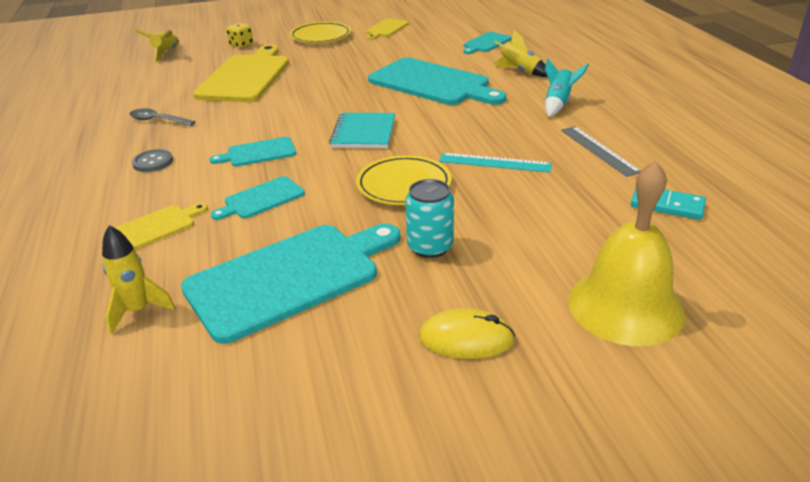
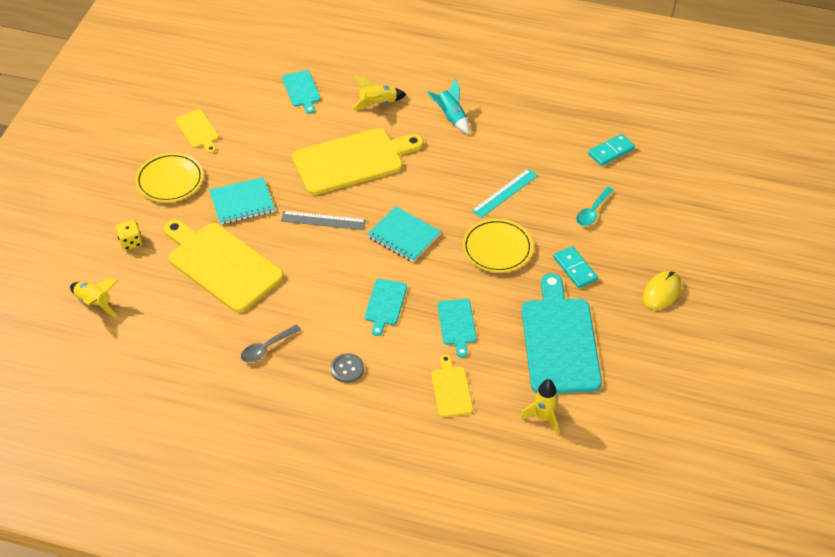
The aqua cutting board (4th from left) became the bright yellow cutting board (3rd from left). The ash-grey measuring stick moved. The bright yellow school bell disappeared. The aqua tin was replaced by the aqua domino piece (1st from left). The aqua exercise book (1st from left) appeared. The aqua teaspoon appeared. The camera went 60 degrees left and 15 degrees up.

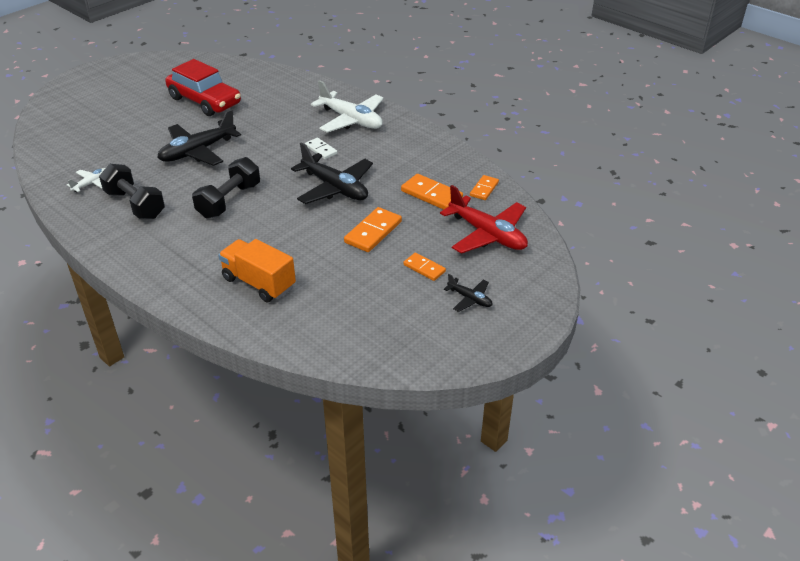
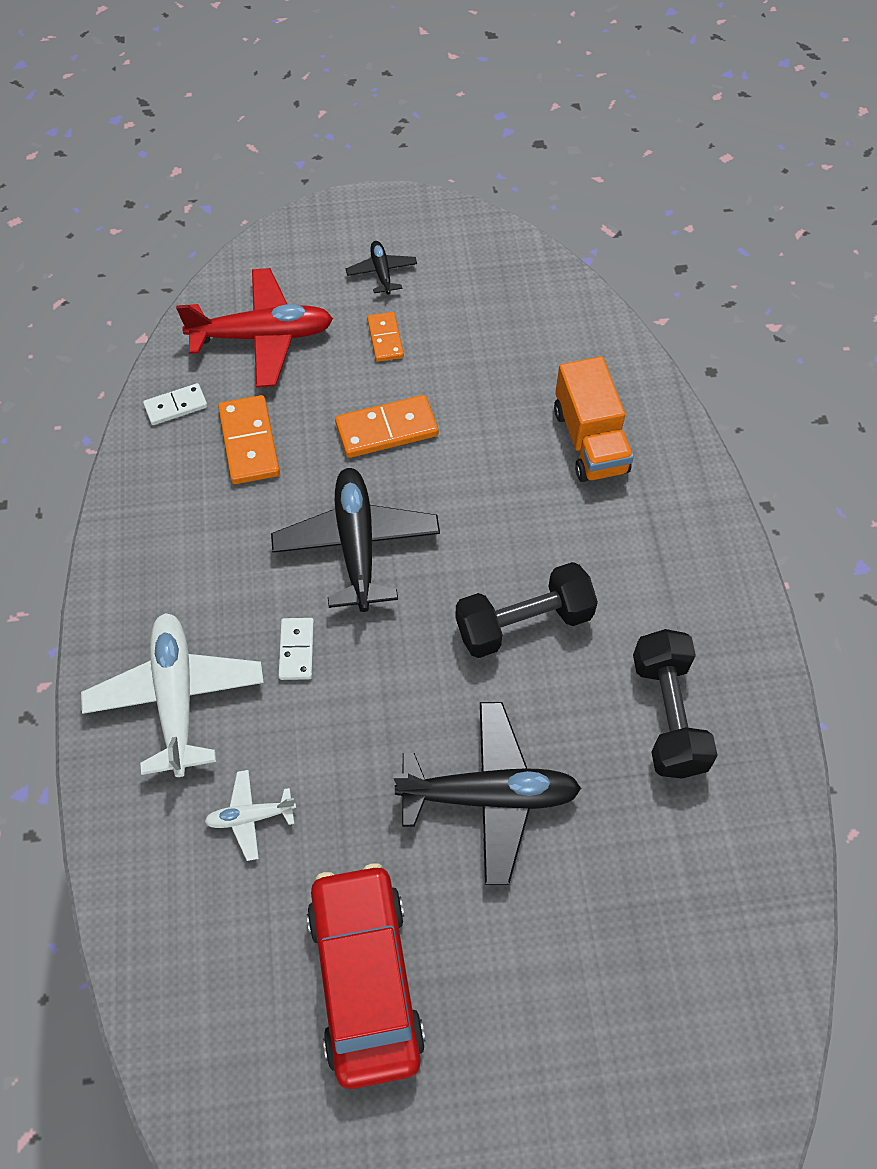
The pure white aeroplane (1st from left in the first image) moved. The orange-coloured domino piece (4th from left) became the pure white domino piece (1st from left). The crimson aeroplane turned 90 degrees clockwise. The camera went 140 degrees left and 20 degrees up.

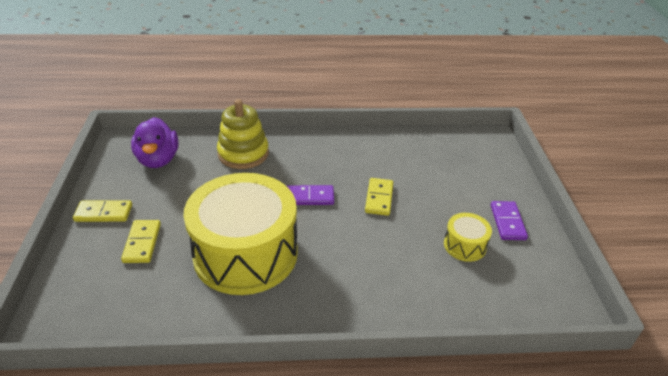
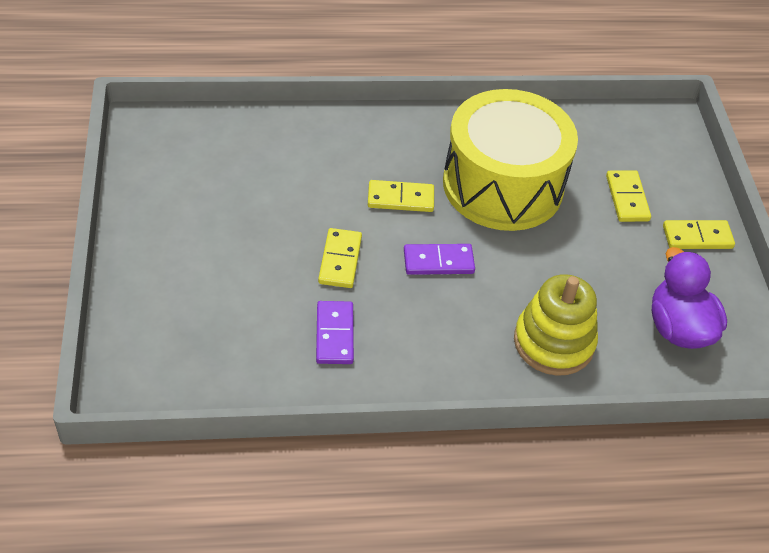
The purple domino piece (2nd from left in the first image) moved. The bright yellow toy drum (2nd from left) disappeared. The bright yellow domino piece (2nd from left) appeared. The camera went 175 degrees right and 10 degrees up.

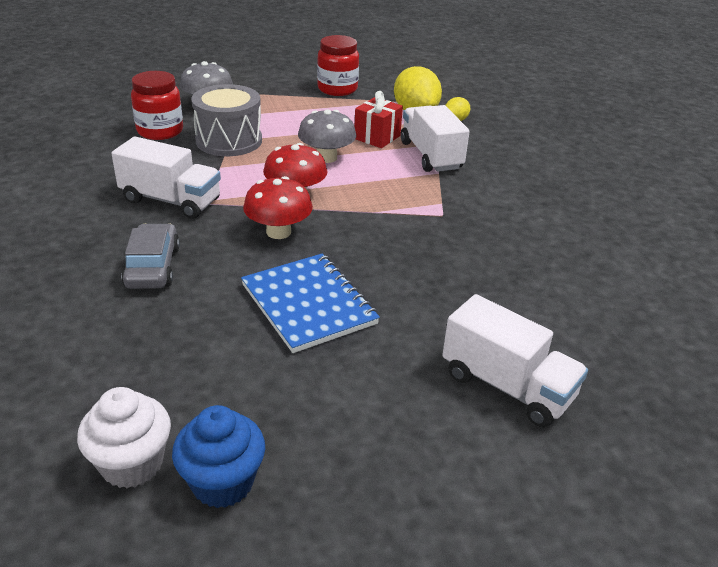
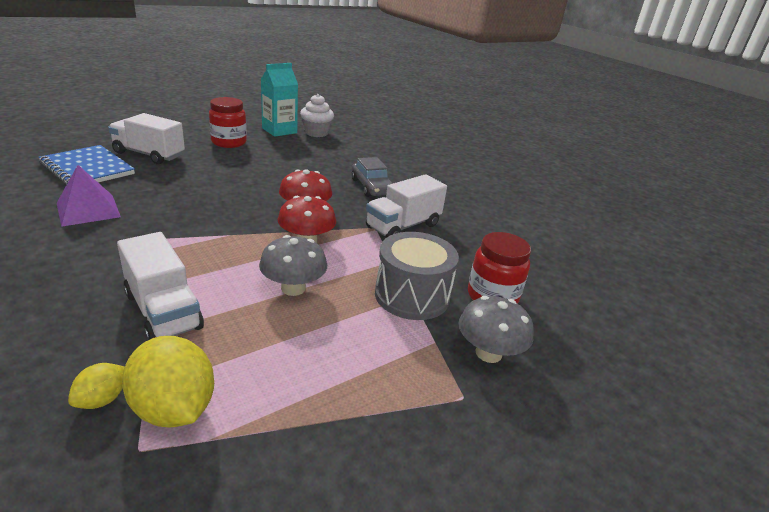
The crimson jar (2nd from left in the first image) moved. The crimson gift disappeared. The pure white toy truck (1st from left in the first image) turned 45 degrees counterclockwise. The royal blue exercise book moved. The royal blue muffin was replaced by the aqua carton. The purple pyramid appeared. The camera went 160 degrees right and 5 degrees down.

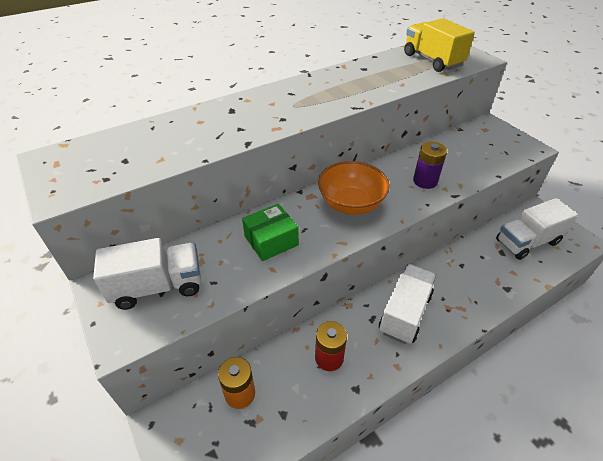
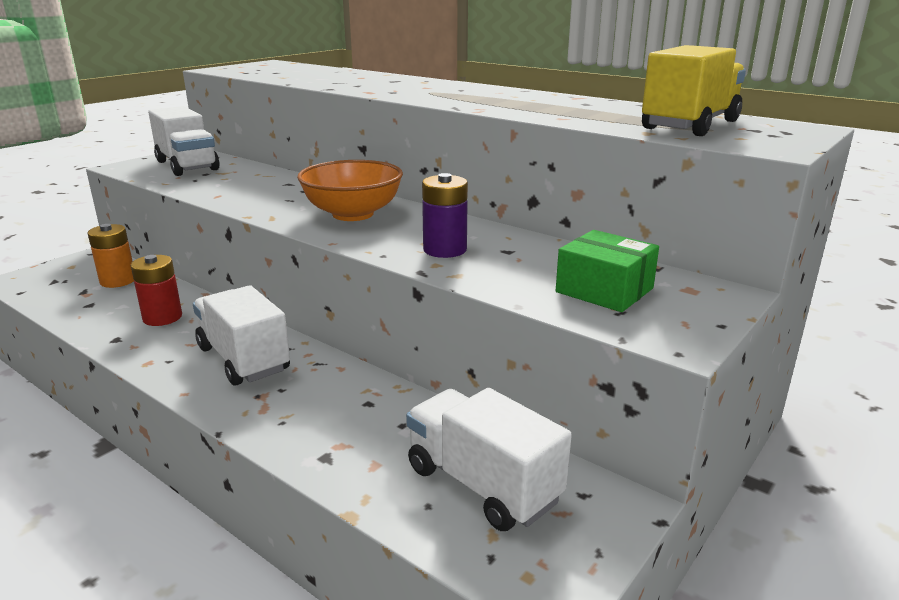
The emerald parcel moved. The pure white toy truck (2nd from left) turned 135 degrees counterclockwise. The camera went 70 degrees right and 20 degrees down.

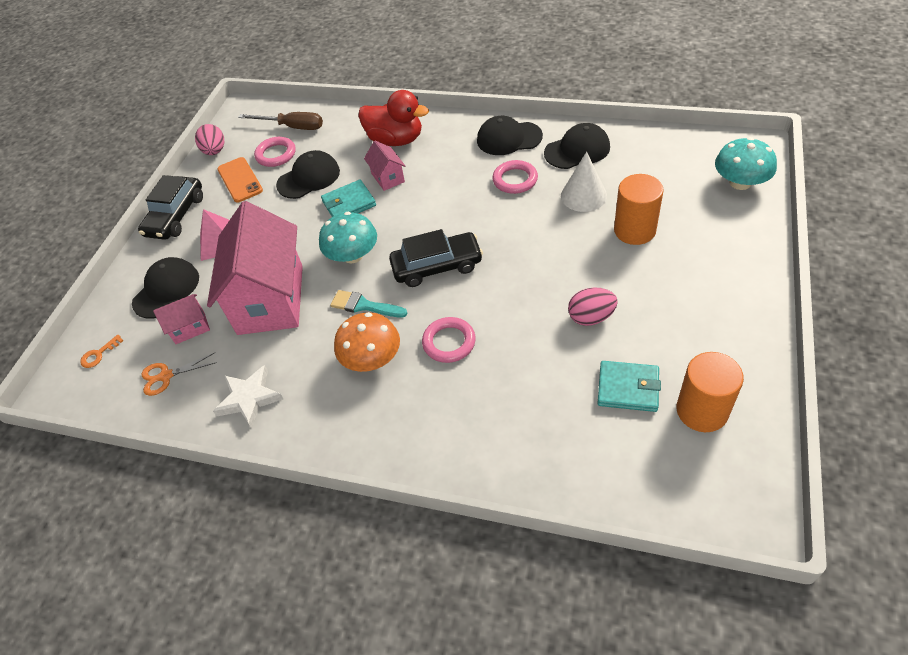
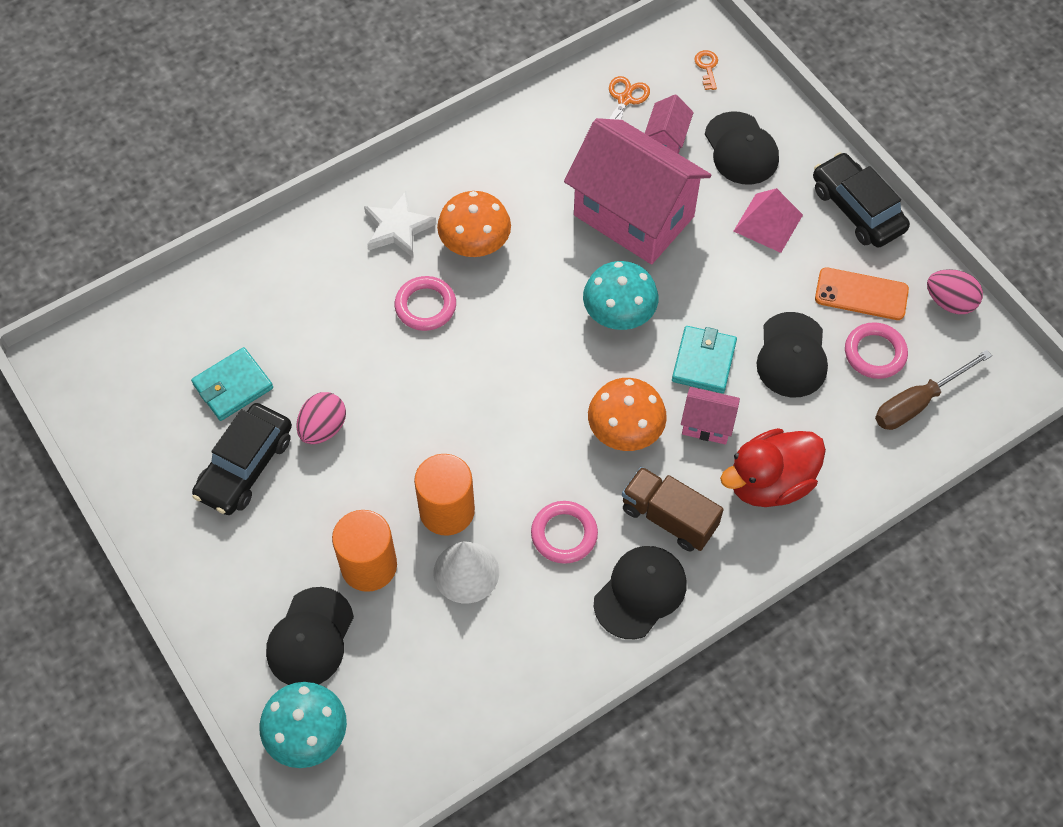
The ebony baseball cap (4th from left in the first image) moved. The ebony car (2nd from left in the first image) moved. The aqua brush disappeared. The orange-coloured cylinder (2nd from left) moved. The pure white star moved. The orange-coloured toadstool (2nd from left) appeared. The dark brown toy truck appeared. The camera went 125 degrees right and 10 degrees up.

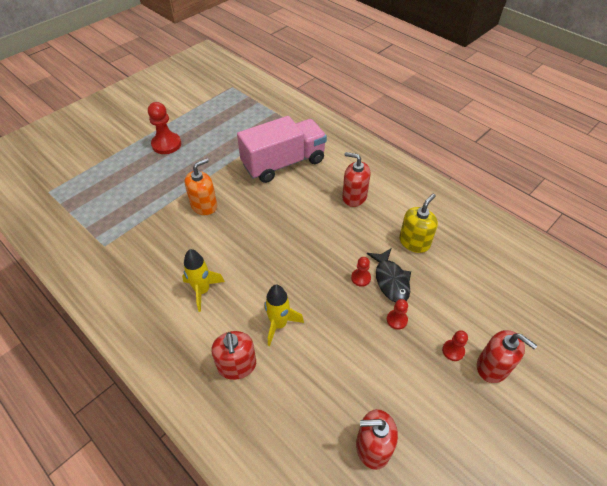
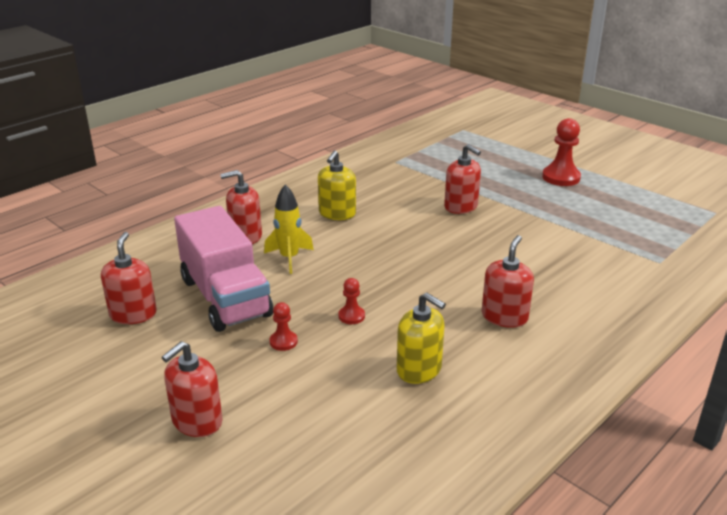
The rose-pink toy truck moved. The orange-coloured pump bottle became the crimson pump bottle (4th from left). The ebony toy fish disappeared. The bright yellow toy rocket (1st from left) was replaced by the bright yellow pump bottle (1st from left). The crimson game pawn (4th from left) disappeared. The camera went 90 degrees right and 20 degrees down.

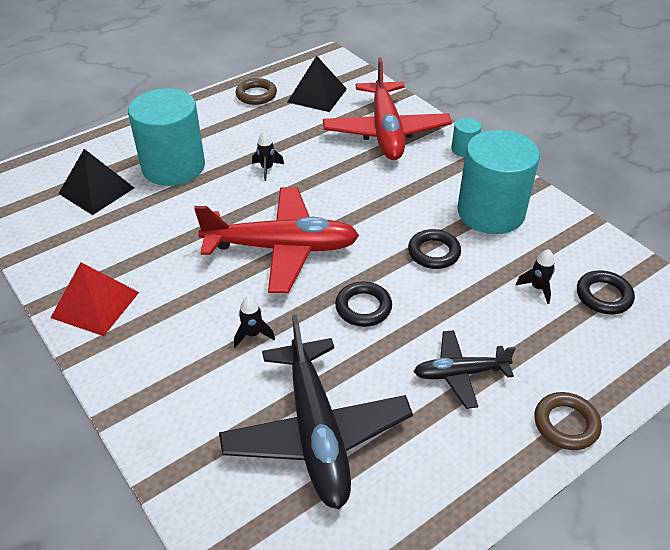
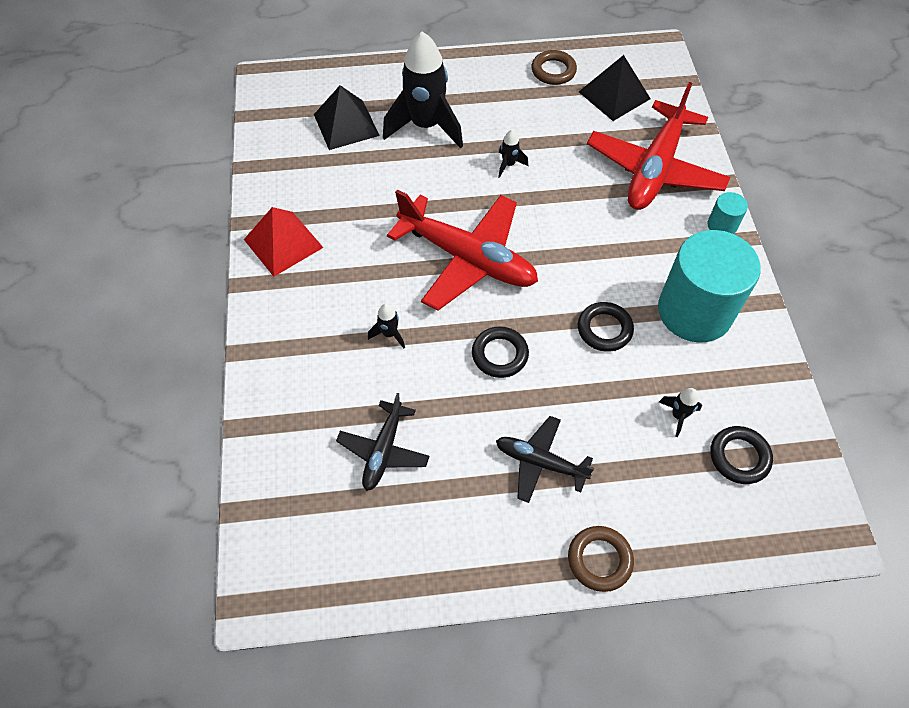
The aqua cylinder (1st from left) was replaced by the ebony toy rocket (2nd from left). The ebony aeroplane (1st from left) changed to 0.54 times the size. The camera went 30 degrees right and 15 degrees up.

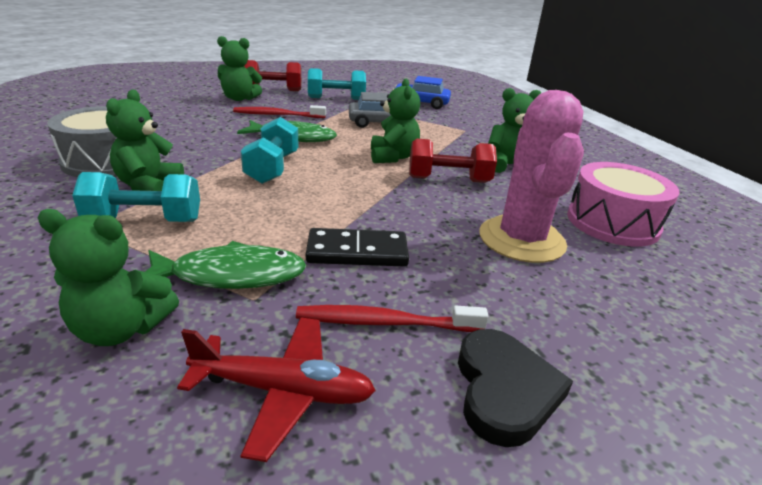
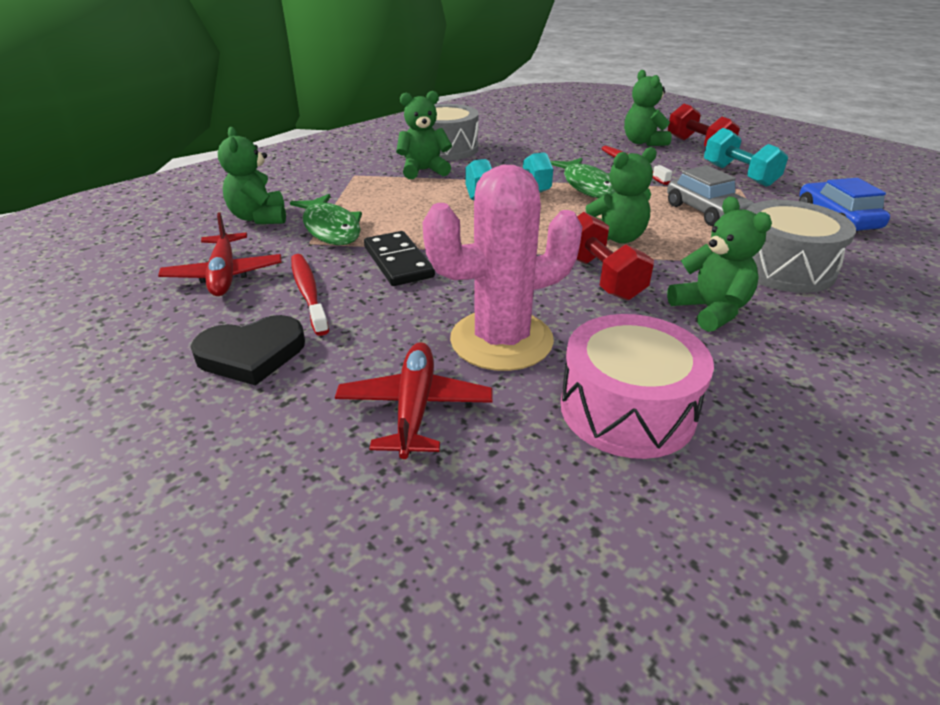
The aqua dumbbell (1st from left) disappeared. The ash-grey toy drum (2nd from left) appeared. The crimson aeroplane (2nd from left) appeared. The camera went 70 degrees right and 5 degrees up.

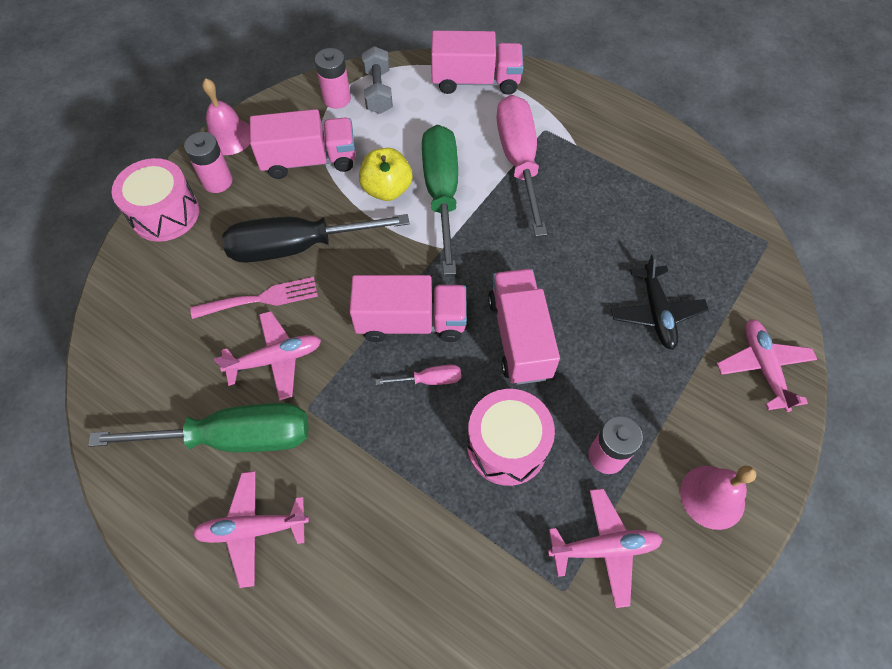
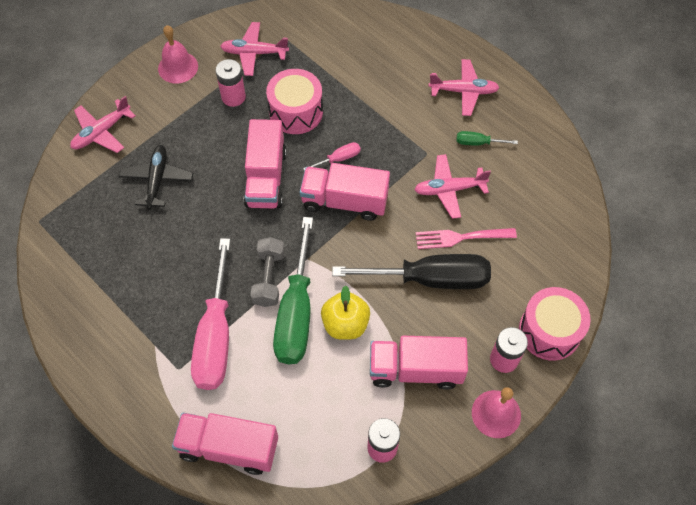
The ash-grey dumbbell moved. The rose-pink aeroplane (4th from left in the first image) turned 45 degrees clockwise. The rose-pink flat screwdriver (1st from left in the first image) turned 150 degrees clockwise. The emerald flat screwdriver (1st from left in the first image) changed to 0.42 times the size. The camera went 170 degrees left and 0 degrees up.

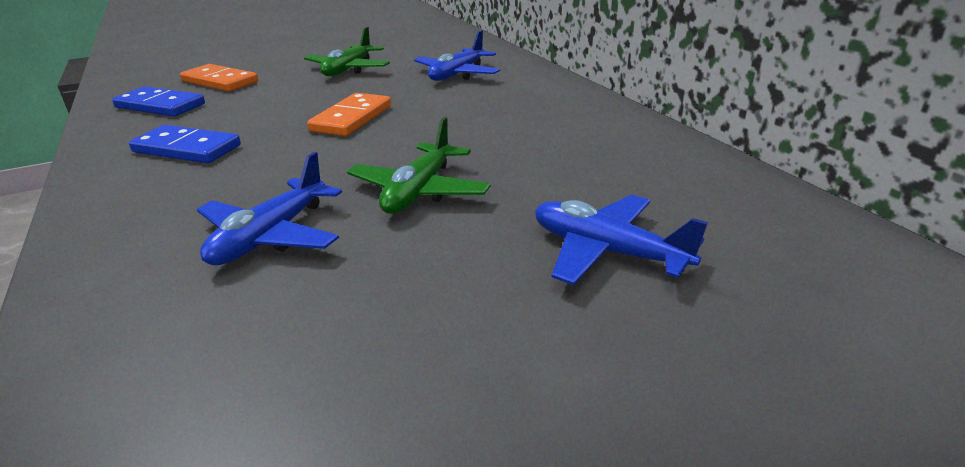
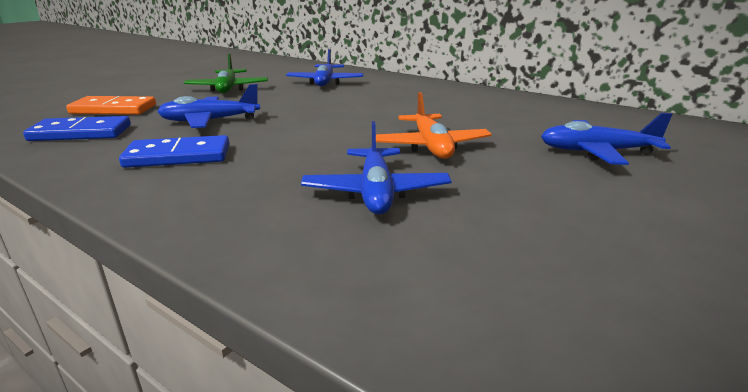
The orange-coloured domino piece (2nd from left) disappeared. The emerald aeroplane (2nd from left) became the orange-coloured aeroplane. The royal blue aeroplane (1st from left) appeared. The camera went 30 degrees left and 5 degrees down.

